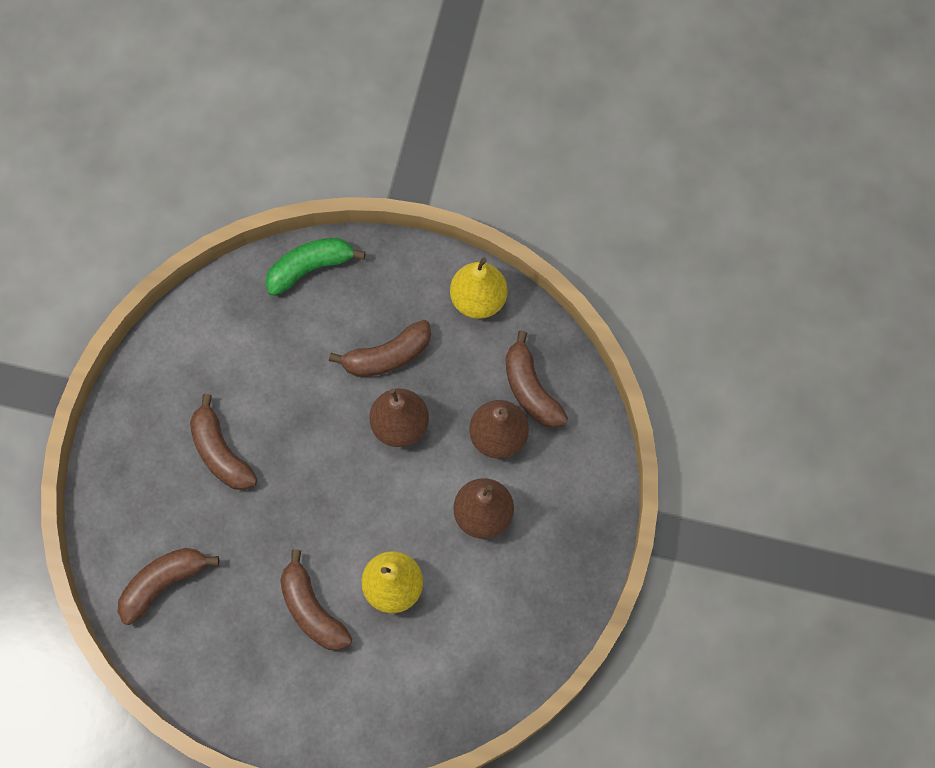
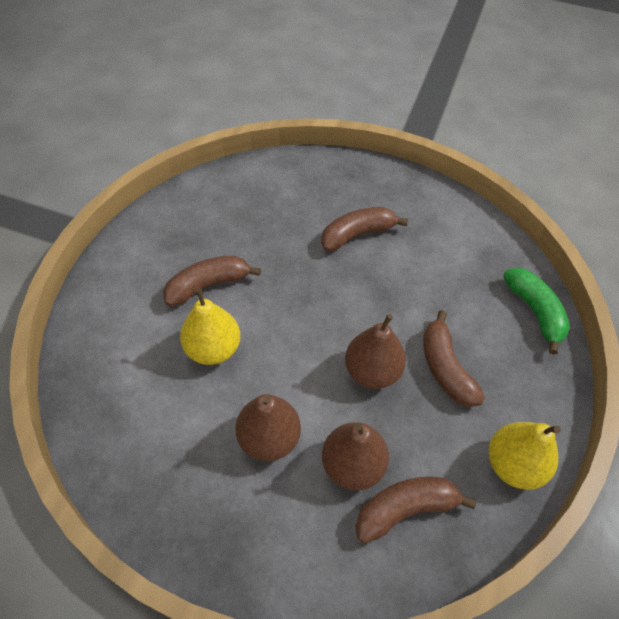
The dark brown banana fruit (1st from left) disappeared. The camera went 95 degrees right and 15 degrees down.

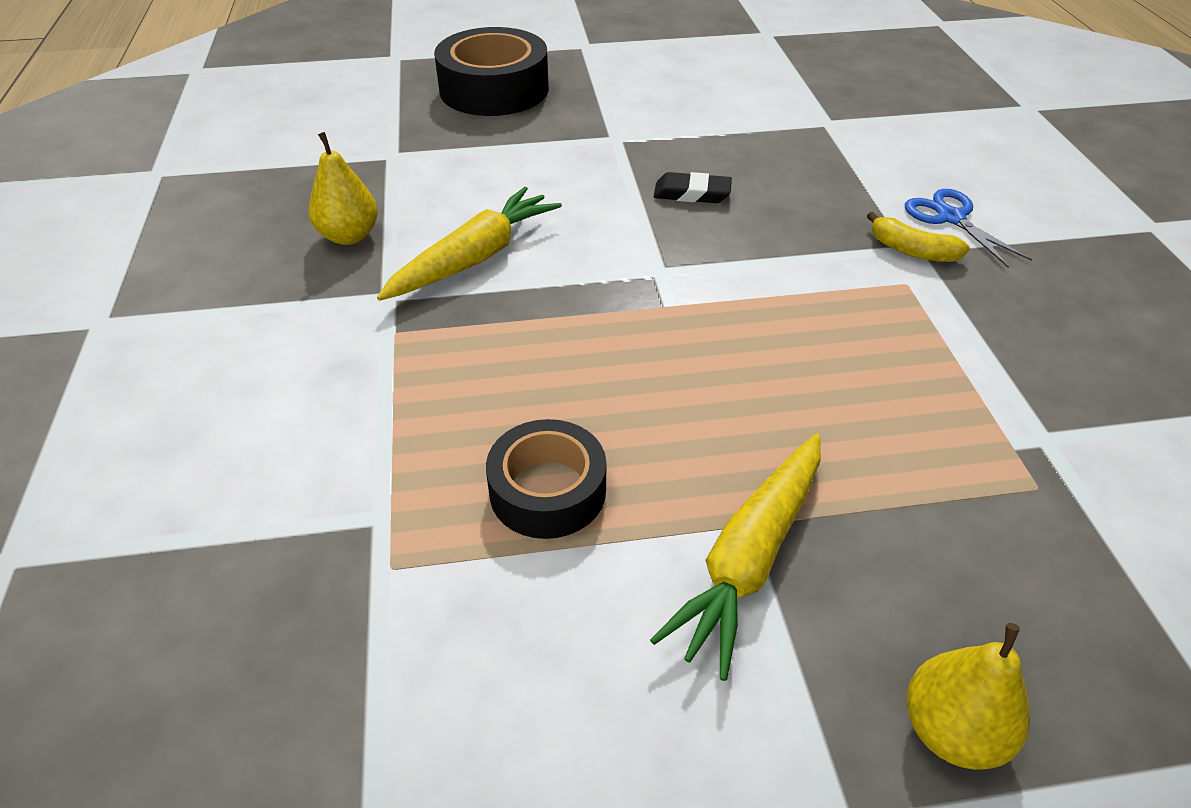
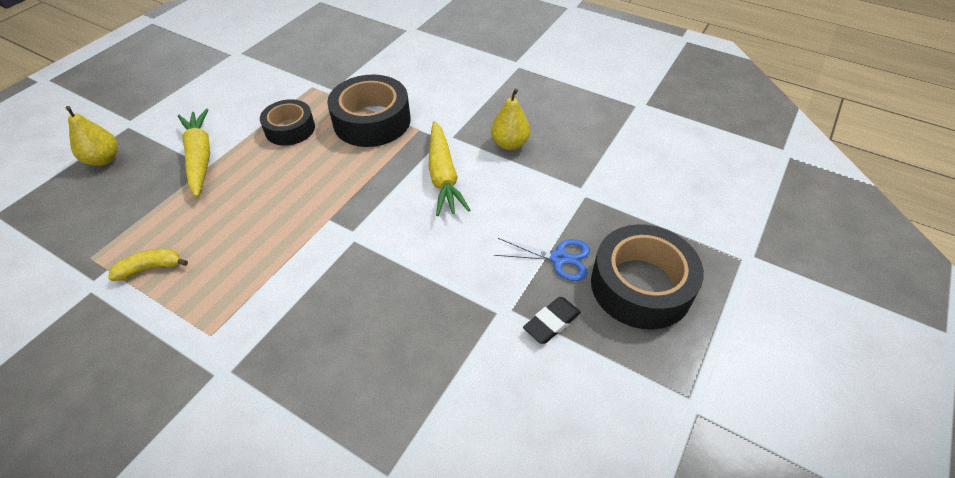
The ebony pencil eraser moved. The royal blue pair of scissors moved. The bright yellow banana fruit moved. The ebony roll of tape (2nd from left) appeared. The camera went 130 degrees right and 5 degrees up.

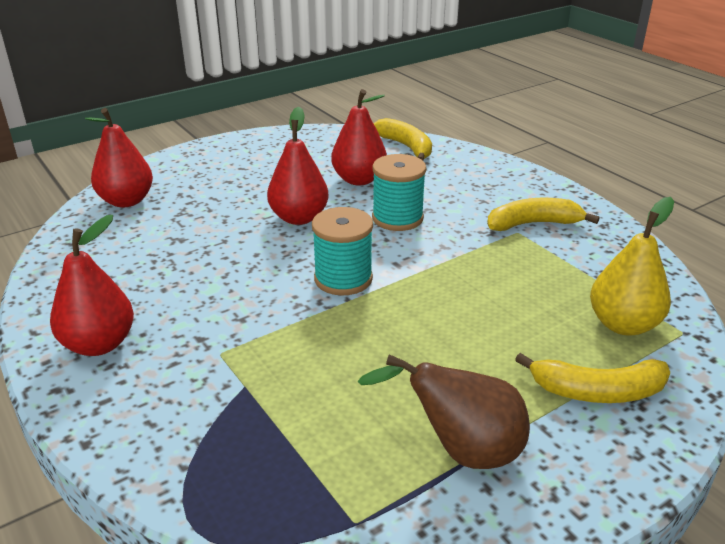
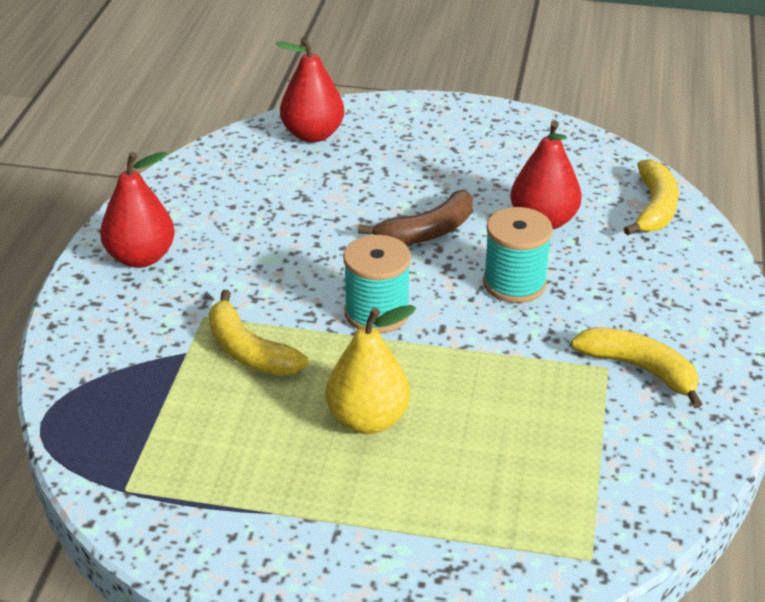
The crimson toy pear (3rd from left) was replaced by the dark brown banana fruit. The bright yellow toy pear moved. The bright yellow banana fruit (3rd from left in the first image) moved. The dark brown toy pear disappeared. The camera went 45 degrees right and 5 degrees up.

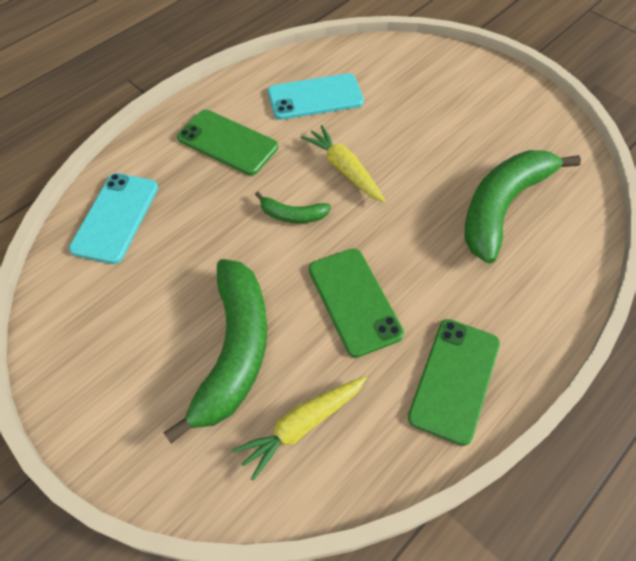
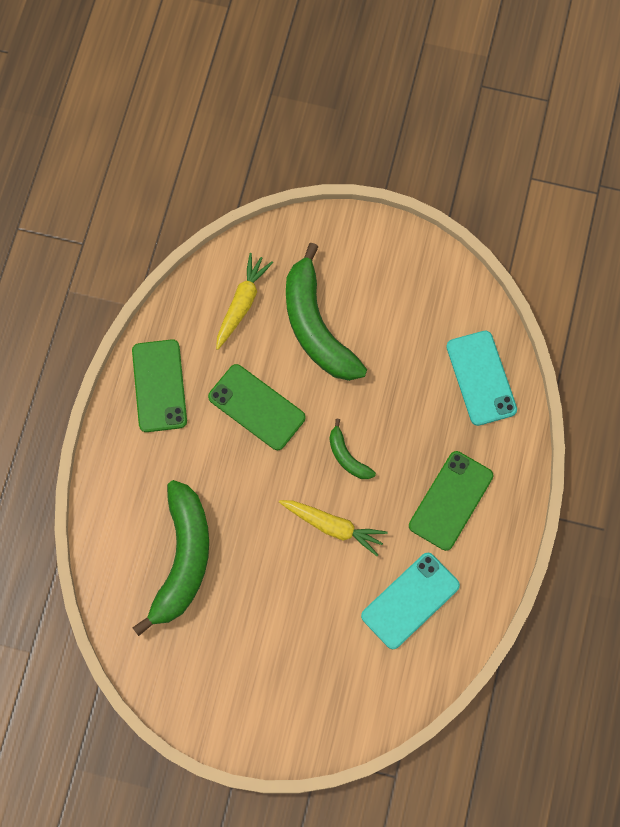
The emerald mobile phone (1st from left in the first image) turned 60 degrees counterclockwise. The emerald banana fruit (2nd from left in the first image) turned 105 degrees counterclockwise. The camera went 150 degrees right and 15 degrees up.

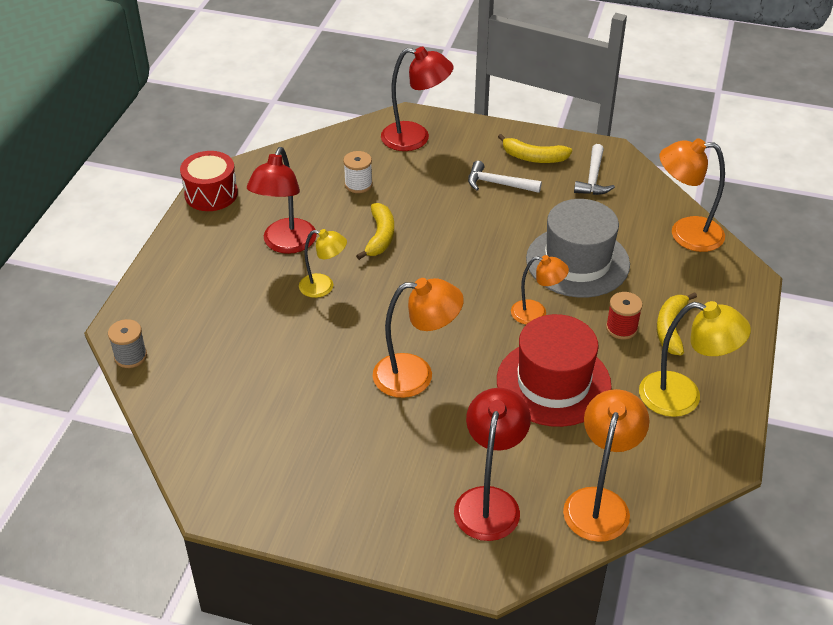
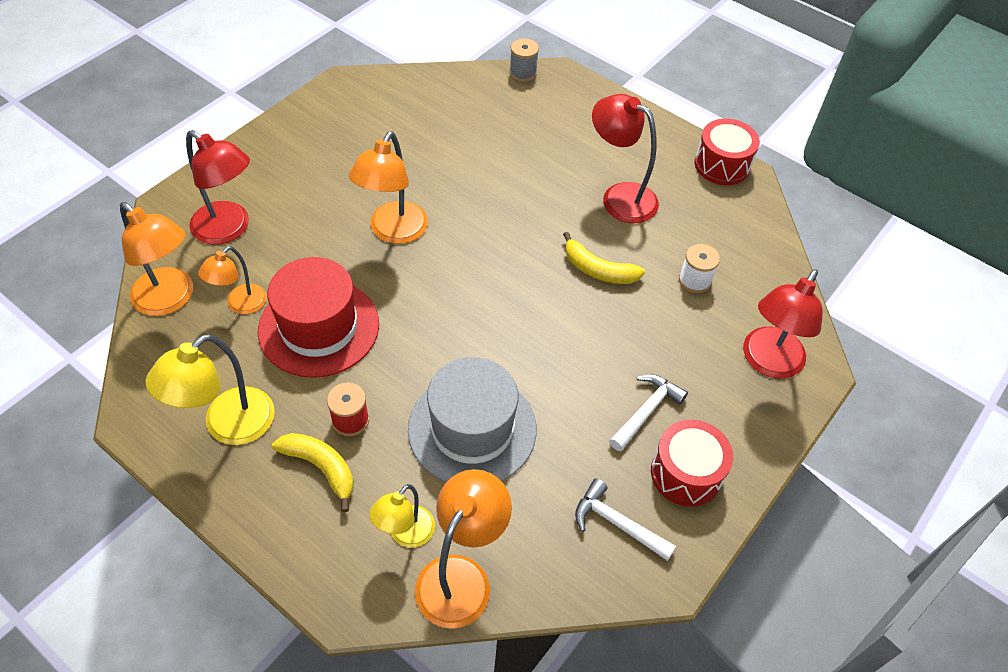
The bright yellow banana fruit (2nd from left) was replaced by the crimson toy drum (1st from left). The bright yellow lamp (1st from left in the first image) moved. The orange-coloured lamp (2nd from left) moved. The camera went 110 degrees right and 10 degrees up.

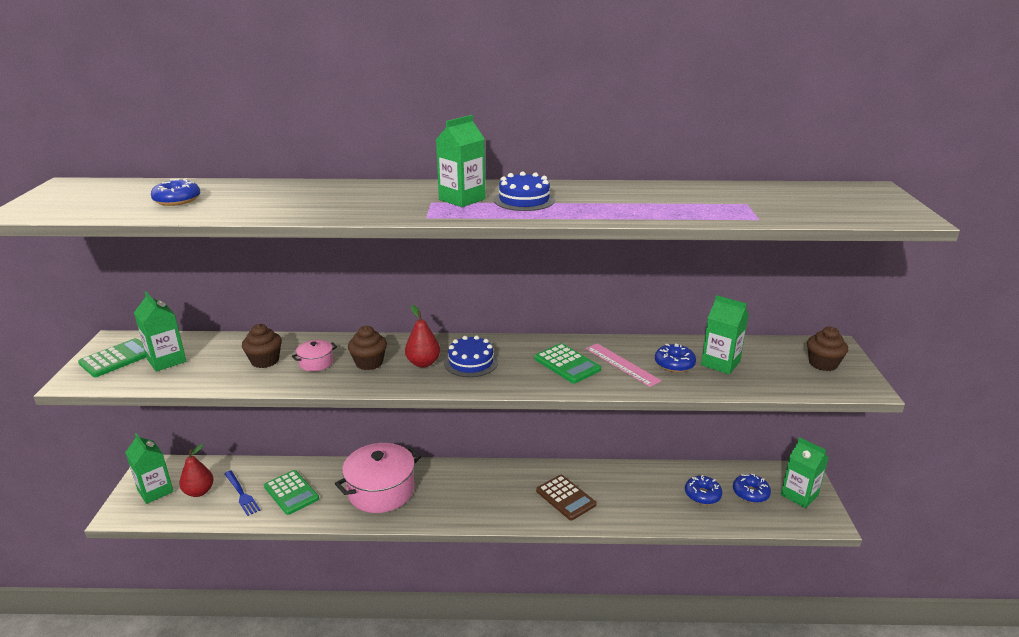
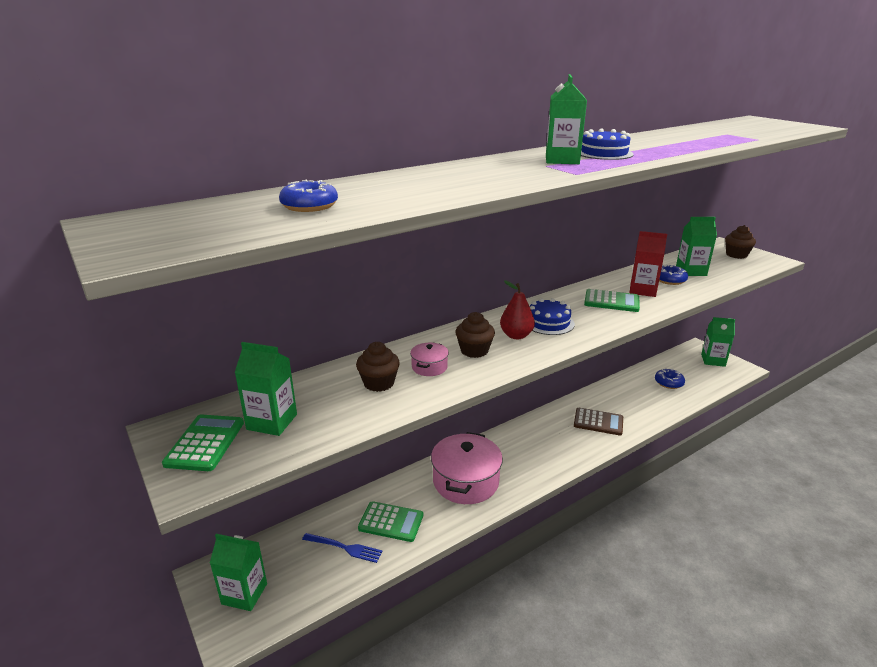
The rose-pink measuring stick was replaced by the crimson carton. The crimson toy pear (1st from left) disappeared. The royal blue doughnut (4th from left) disappeared. The camera went 35 degrees left and 0 degrees up.

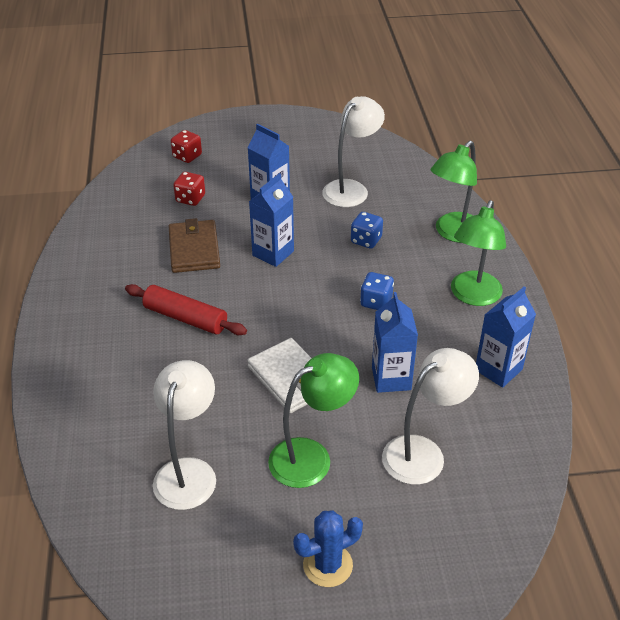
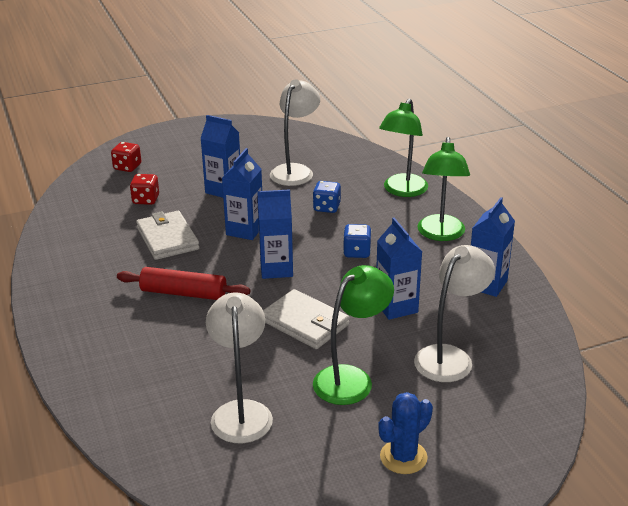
The dark brown card wallet became the pure white card wallet (1st from left). The royal blue carton (3rd from left) appeared. The camera went 15 degrees left and 10 degrees down.

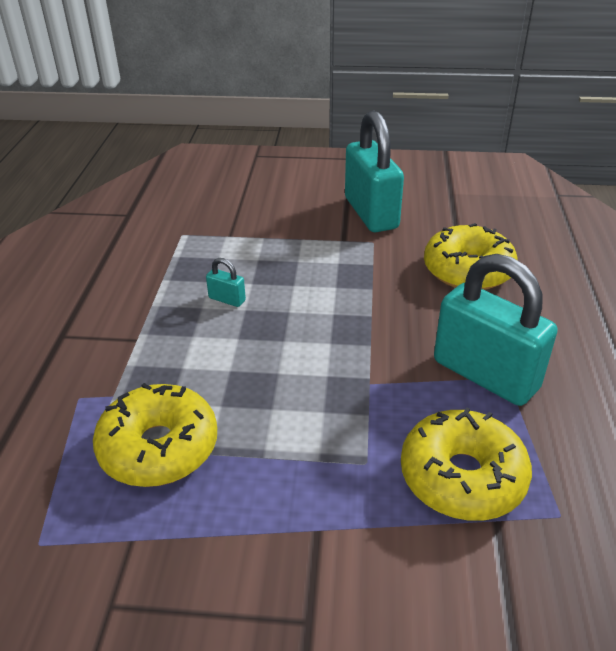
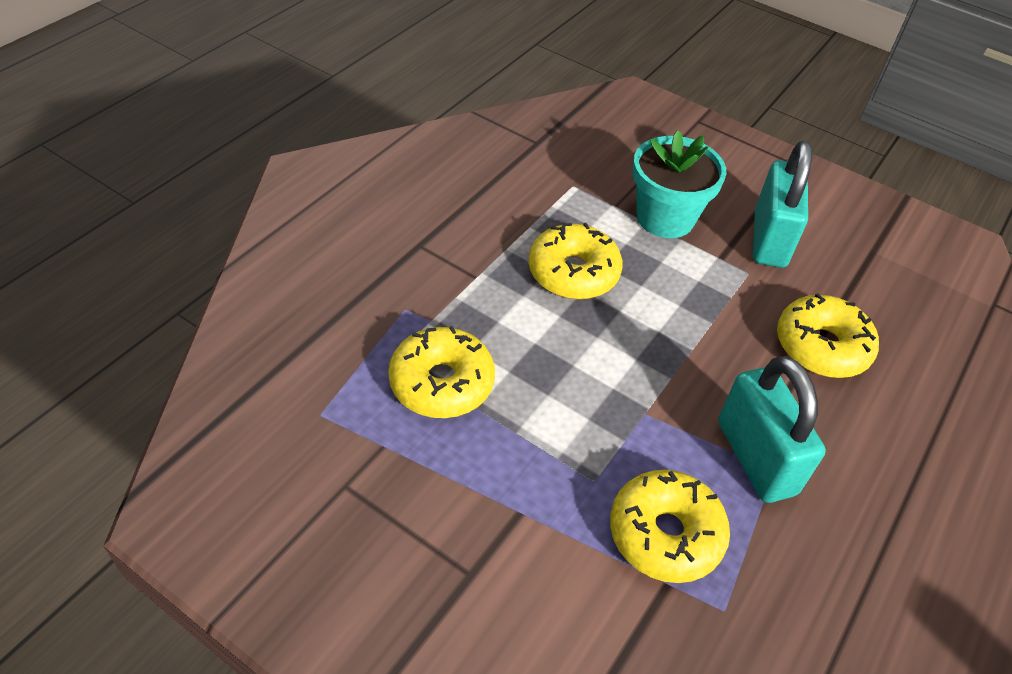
The aqua padlock (1st from left) was replaced by the bright yellow doughnut (2nd from left). The aqua potted plant appeared. The camera went 25 degrees right and 10 degrees up.

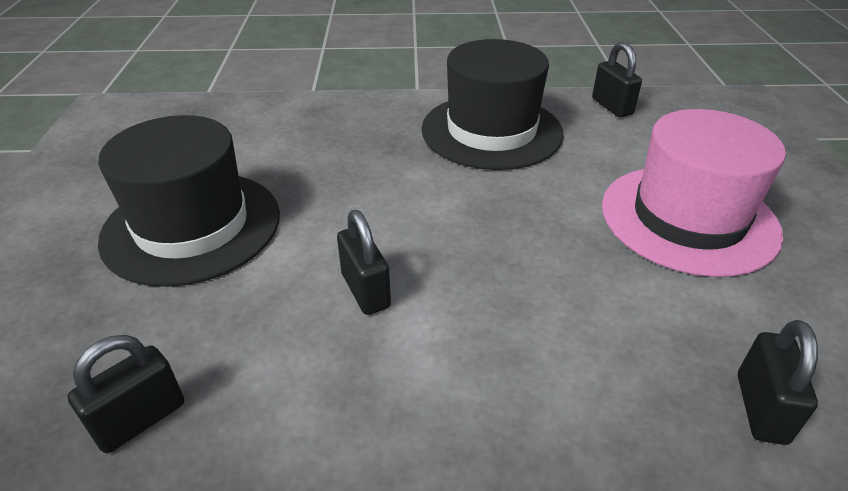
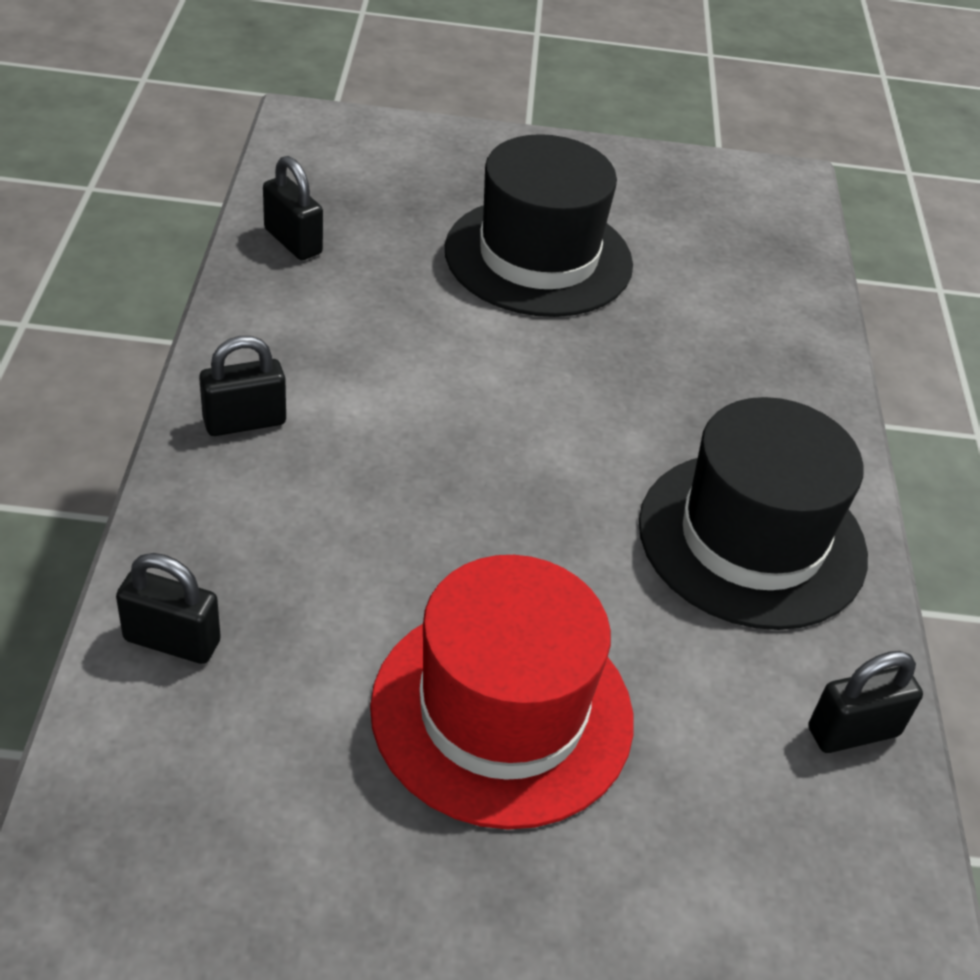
The rose-pink hat became the crimson hat. The ebony padlock (2nd from left) moved. The camera went 90 degrees right and 5 degrees up.

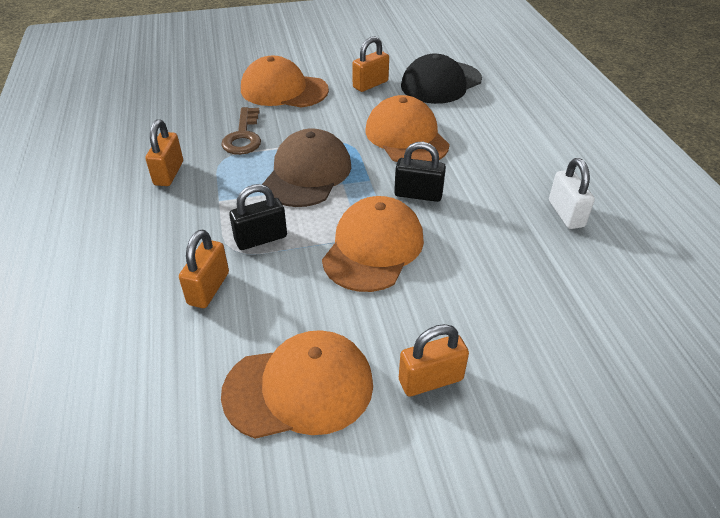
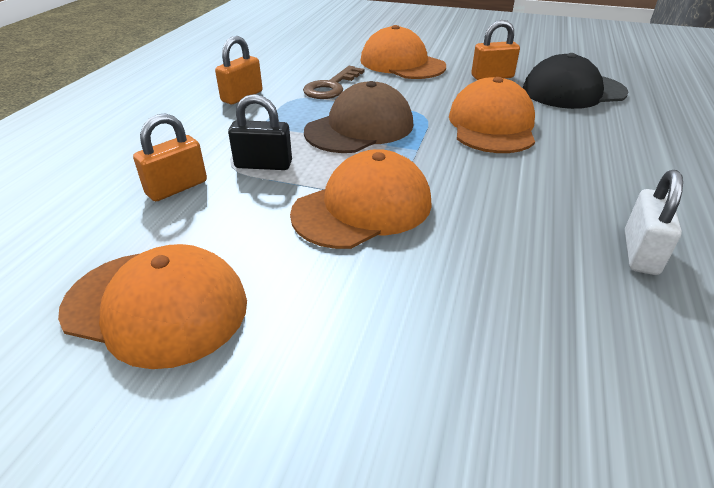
The ebony padlock (2nd from left) disappeared. The orange-coloured padlock (4th from left) disappeared. The camera went 30 degrees right and 5 degrees down.

